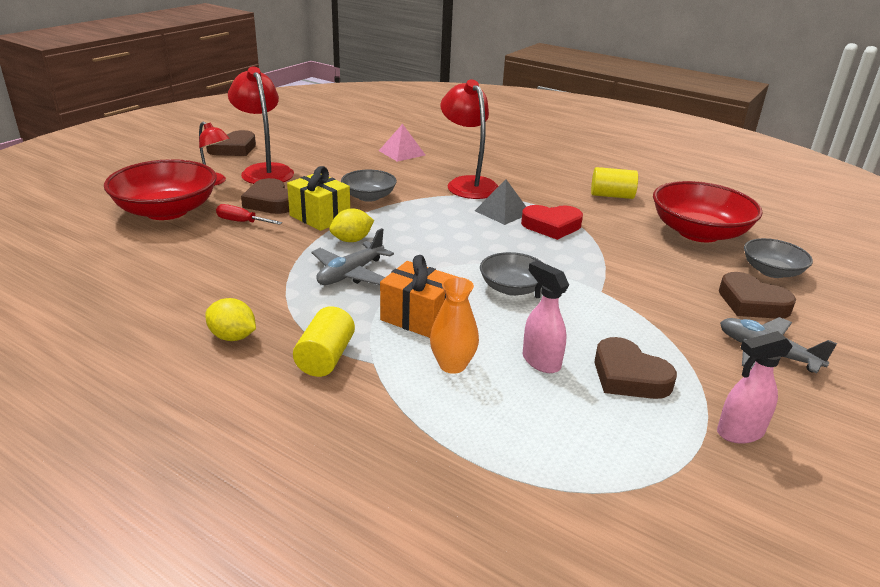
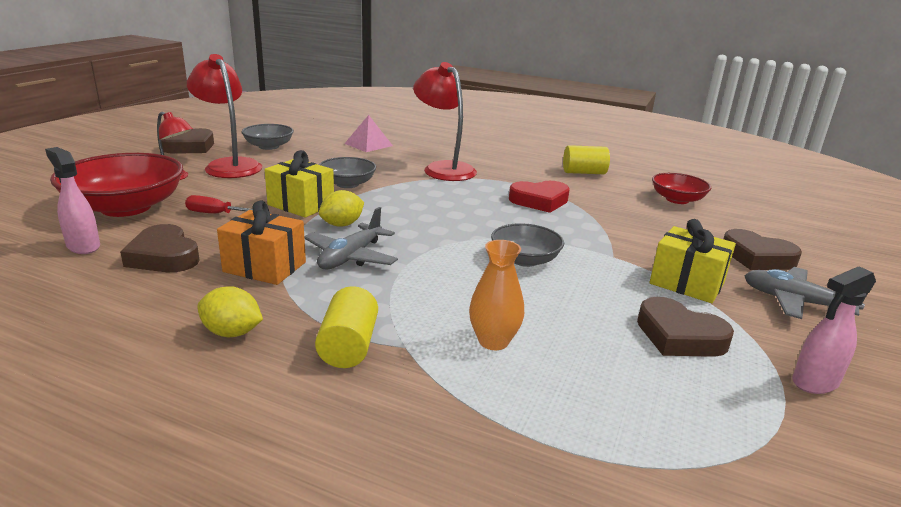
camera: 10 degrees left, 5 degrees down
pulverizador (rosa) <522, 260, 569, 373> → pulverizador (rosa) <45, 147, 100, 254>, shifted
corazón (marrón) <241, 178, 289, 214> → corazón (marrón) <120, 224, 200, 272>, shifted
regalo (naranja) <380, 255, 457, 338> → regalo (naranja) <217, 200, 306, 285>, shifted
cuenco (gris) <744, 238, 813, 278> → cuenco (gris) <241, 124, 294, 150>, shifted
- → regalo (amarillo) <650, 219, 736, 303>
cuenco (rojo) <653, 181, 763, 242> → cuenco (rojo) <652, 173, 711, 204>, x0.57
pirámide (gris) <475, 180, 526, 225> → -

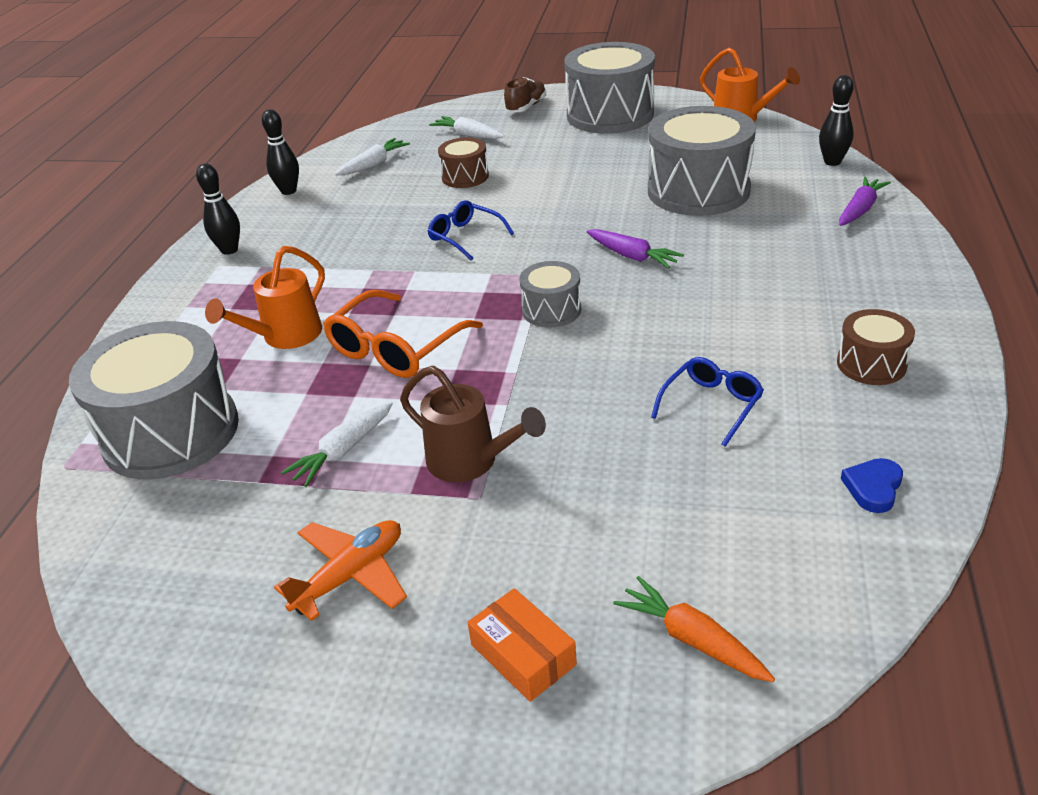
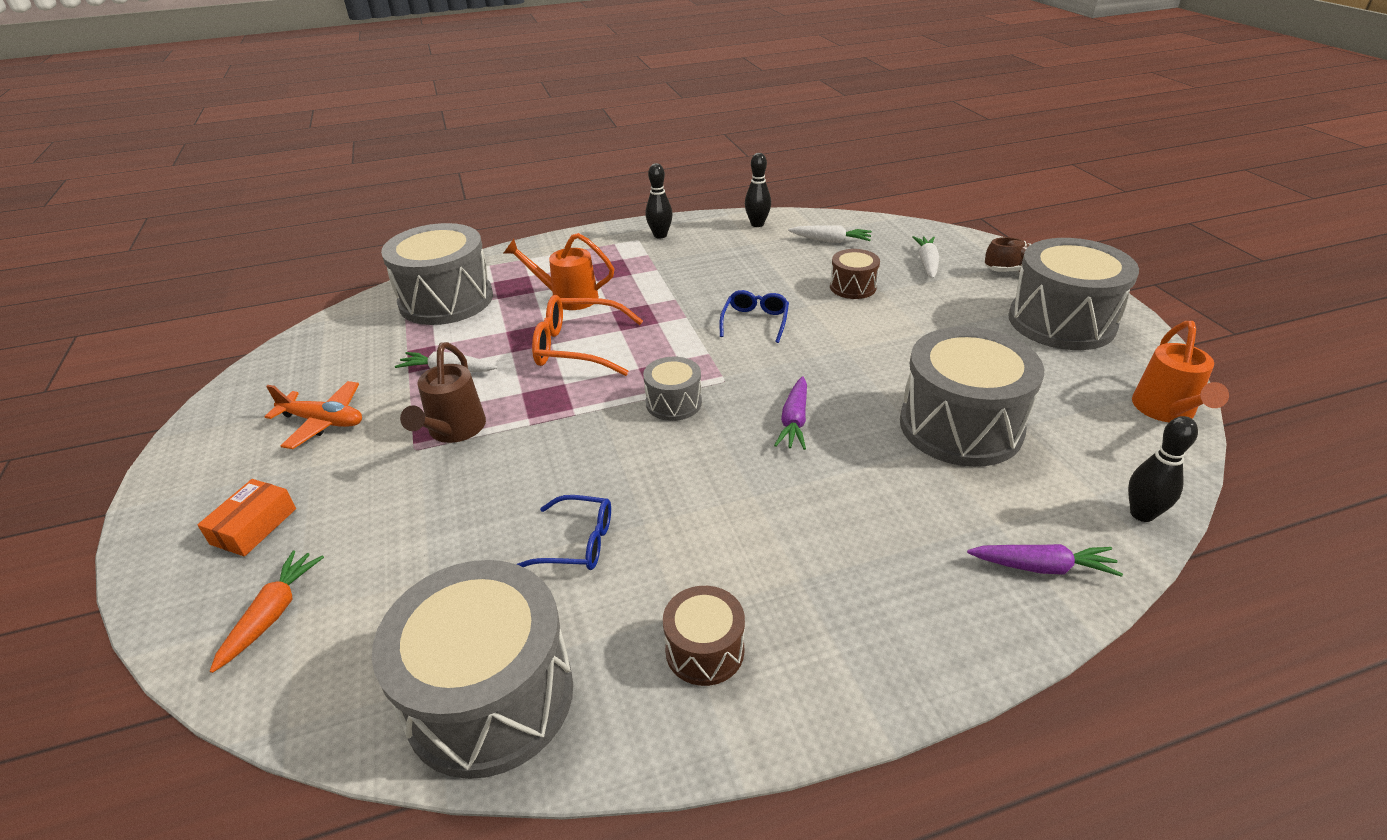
camera: 60 degrees right, 0 degrees up
corazón (azul) <841, 458, 903, 513> → tambor (gris) <372, 560, 573, 779>

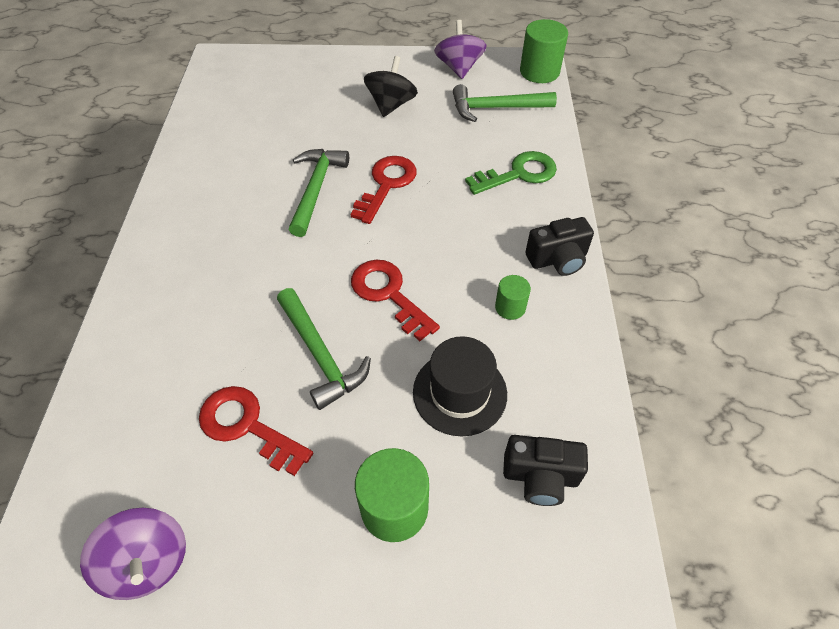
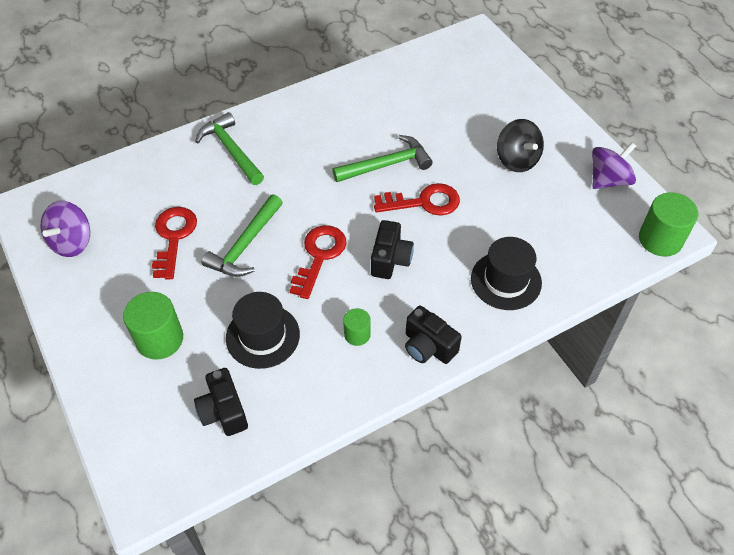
camera: 60 degrees right, 0 degrees up
martillo (verde) <453, 84, 557, 122> → martillo (verde) <195, 112, 264, 185>, shifted
- → cámara (negro) <371, 220, 414, 279>
llave (verde) <465, 151, 557, 195> → sombrero (negro) <471, 237, 542, 310>
peonza (negro) <364, 56, 418, 117> → peonza (negro) <497, 119, 544, 172>, 75 degrees clockwise

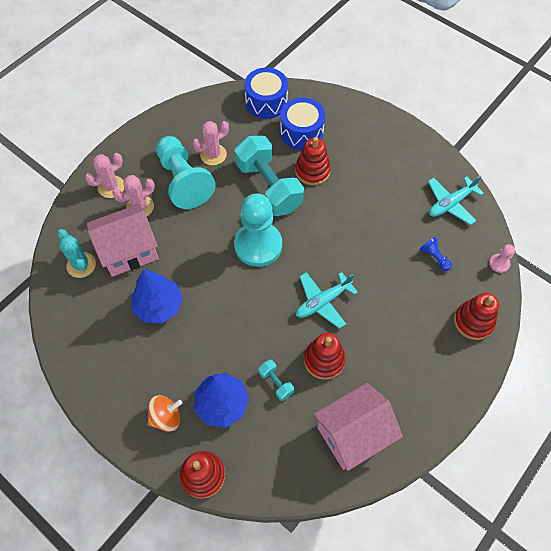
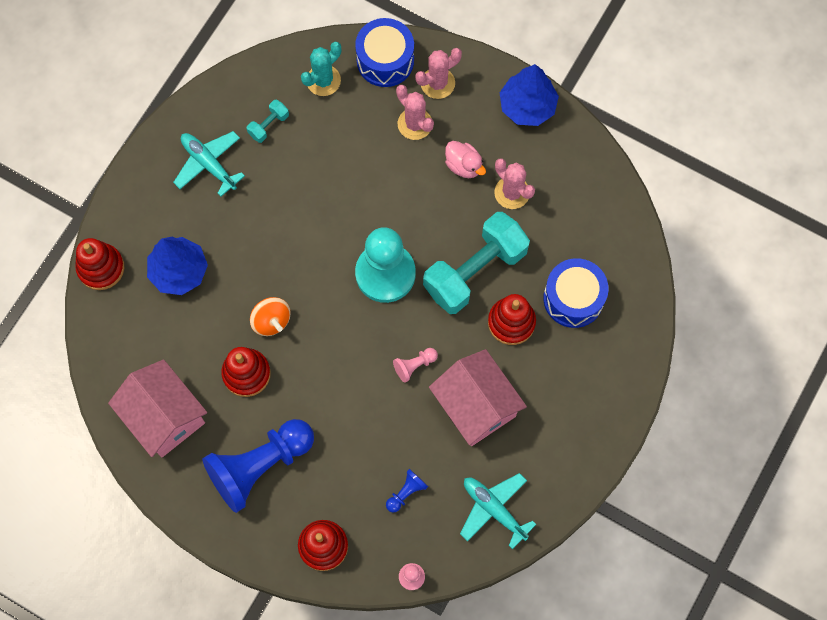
camera: 80 degrees right, 10 degrees up
avión (turquesa) <296, 272, 358, 329> → avión (turquesa) <173, 131, 245, 196>, shifted
- → peón (azul) <202, 419, 314, 513>
mancuerna (turquesa) <258, 360, 294, 401> → mancuerna (turquesa) <247, 100, 289, 143>, shifted
peonza (naranja) <147, 395, 182, 432> → peonza (naranja) <250, 297, 291, 336>, shifted
tambor (azul) <244, 67, 288, 119> → tambor (azul) <355, 18, 414, 87>, shifted
- → peón (rosa) <393, 348, 438, 383>
cactus (rosa) <85, 153, 124, 198> → cactus (rosa) <415, 48, 462, 99>, 75 degrees counterclockwise
casa (rosa) <87, 204, 159, 277> → casa (rosa) <429, 349, 527, 446>, shifted
peón (turquesa) <156, 136, 216, 209> → pato (rosa) <445, 141, 486, 178>
árbol (azul) <132, 269, 183, 323> → árbol (azul) <500, 64, 559, 126>, shifted

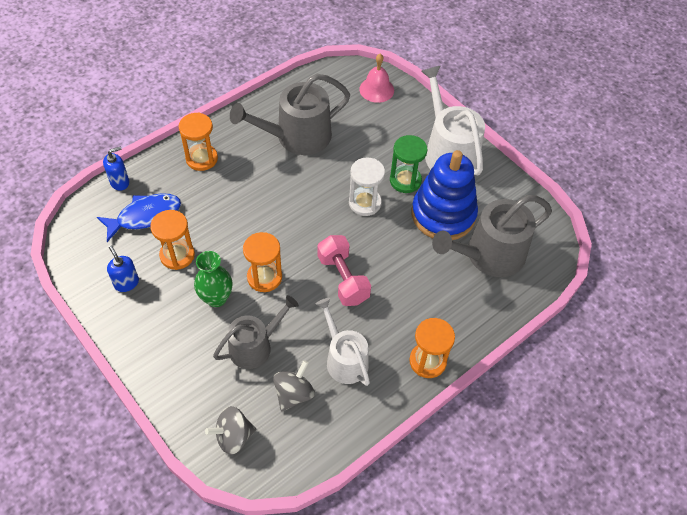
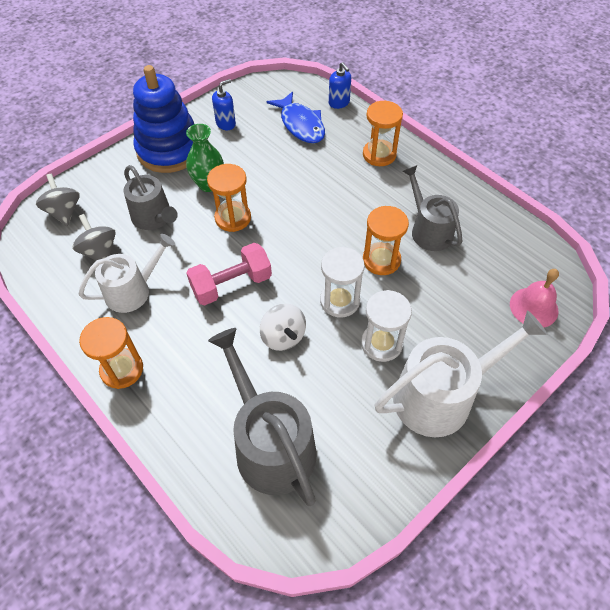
camera: 90 degrees right, 0 degrees up
peonza (gris) <273, 360, 315, 411> → peonza (gris) <72, 214, 116, 261>, 150 degrees counterclockwise
juguete apilable (azul) <412, 150, 478, 240> → juguete apilable (azul) <133, 65, 194, 173>, shifted
- → peonza (blanco) <260, 303, 306, 351>
reloj de arena (verde) <390, 135, 428, 193> → reloj de arena (blanco) <361, 290, 412, 362>
reloj de arena (naranja) <150, 210, 195, 270> → reloj de arena (naranja) <363, 206, 409, 275>, shifted
regadera (gris) <230, 74, 350, 155> → regadera (gris) <403, 165, 462, 251>, x0.65

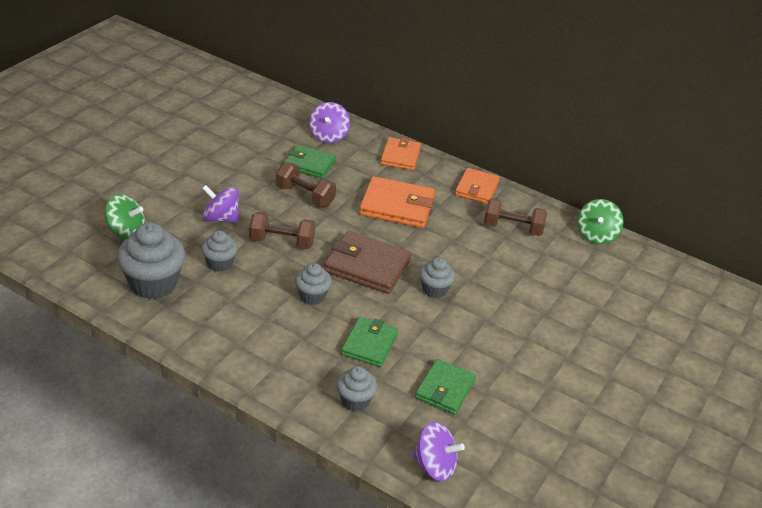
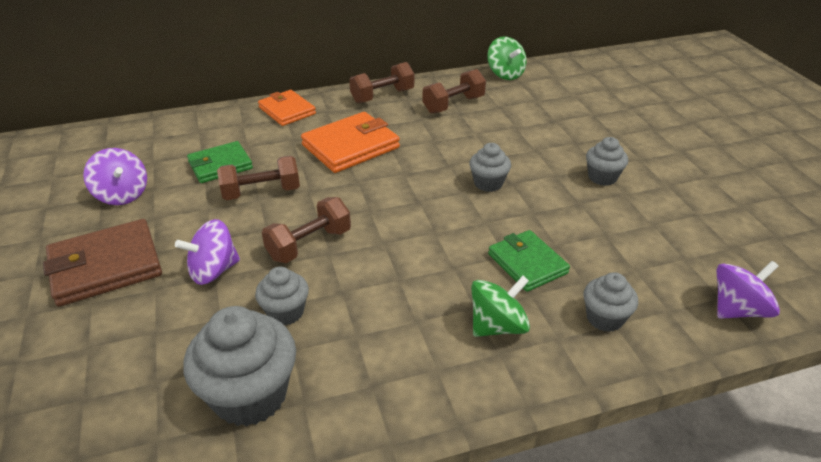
camera: 45 degrees left, 0 degrees up
cartera (marrón) <324, 231, 412, 294> → cartera (marrón) <43, 219, 162, 307>, shifted
peonza (morado) <309, 102, 350, 143> → peonza (morado) <83, 148, 147, 205>, shifted
cartera (naranja) <455, 168, 500, 204> → mancuerna (marrón) <349, 62, 414, 103>
peonza (verde) <105, 194, 145, 239> → peonza (verde) <471, 276, 530, 337>, shifted
magdalena (gris) <295, 263, 332, 305> → magdalena (gris) <586, 137, 628, 186>, shifted
cartera (verde) <415, 359, 476, 415> → -

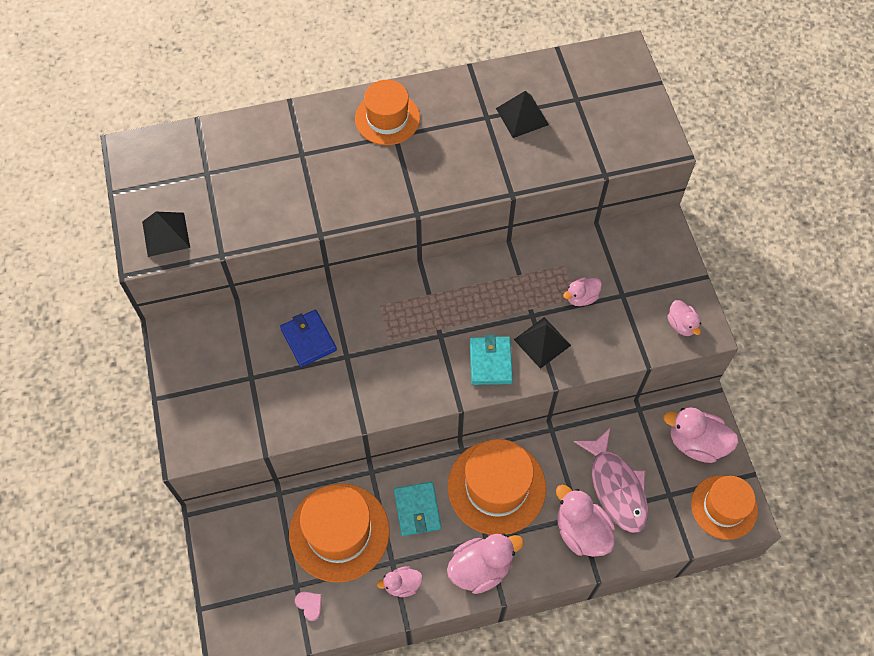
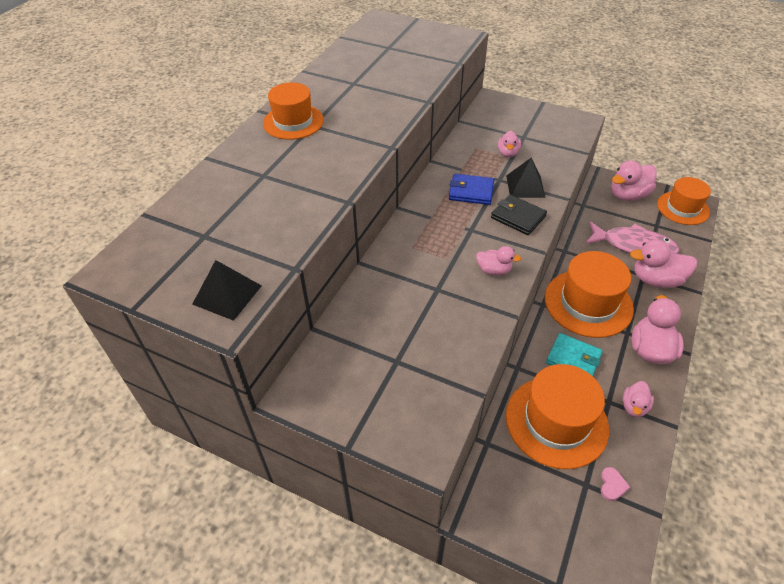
camera: 50 degrees left, 15 degrees down
cartera (azul) <280, 310, 337, 367> → cartera (azul) <449, 174, 494, 205>, shifted
pato (rosa) <667, 300, 701, 336> → pato (rosa) <476, 246, 521, 276>, shifted
cartera (turquesa) <470, 335, 513, 385> → cartera (negro) <491, 194, 547, 235>
corazón (rosa) <295, 592, 322, 621> → corazón (rosa) <601, 467, 630, 501>, 105 degrees clockwise
pirámide (negro) <496, 91, 549, 138> → -

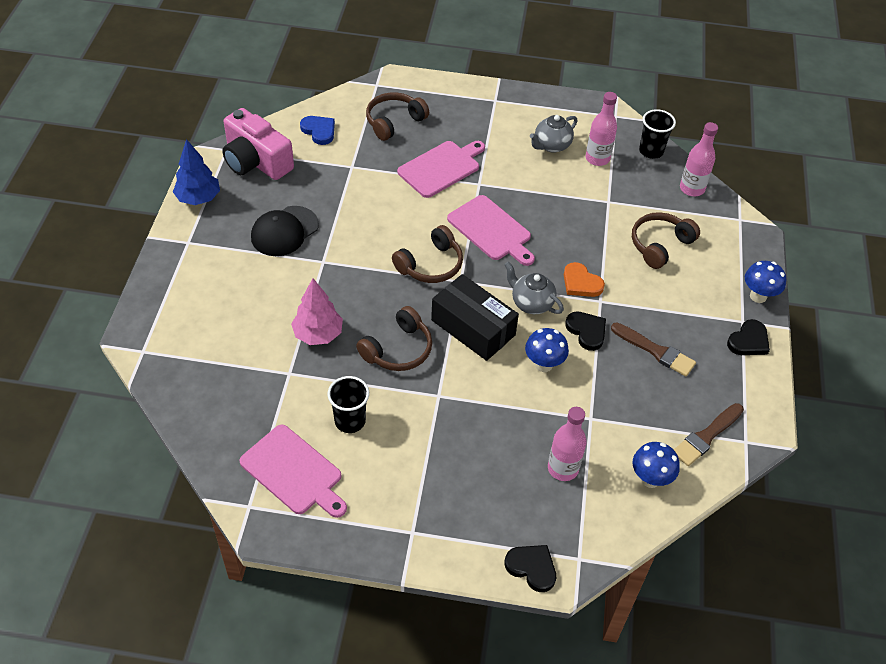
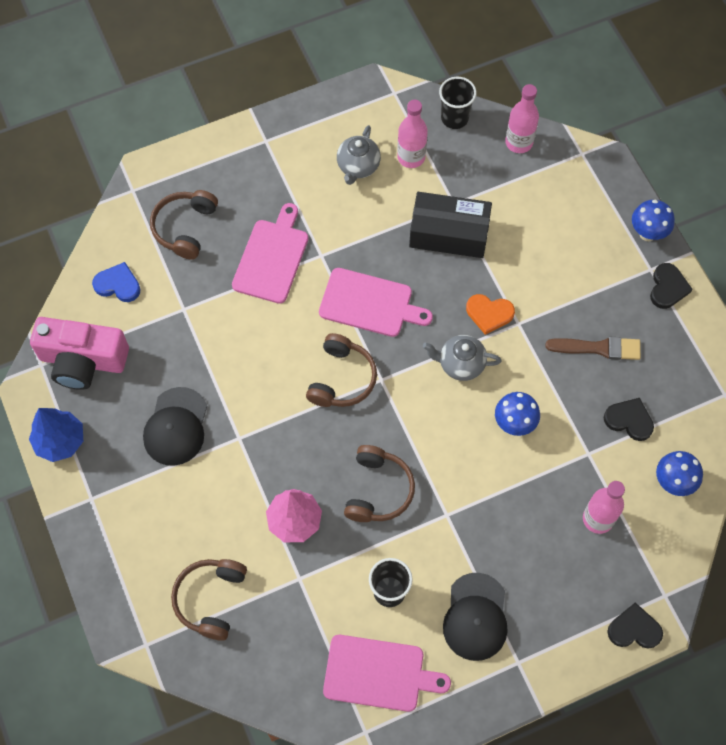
camera: 30 degrees left, 15 degrees up
auriculares (marrón) <632, 212, 700, 269> → auriculares (marrón) <171, 559, 247, 641>, shifted
caja (negro) <431, 274, 519, 361> → caja (negro) <409, 192, 492, 258>, shifted
- → gorra (negro) <443, 573, 508, 661>
corazón (negro) <565, 312, 606, 351> → corazón (negro) <604, 398, 654, 441>, shifted
pincel (marrón) <674, 403, 744, 466> → -

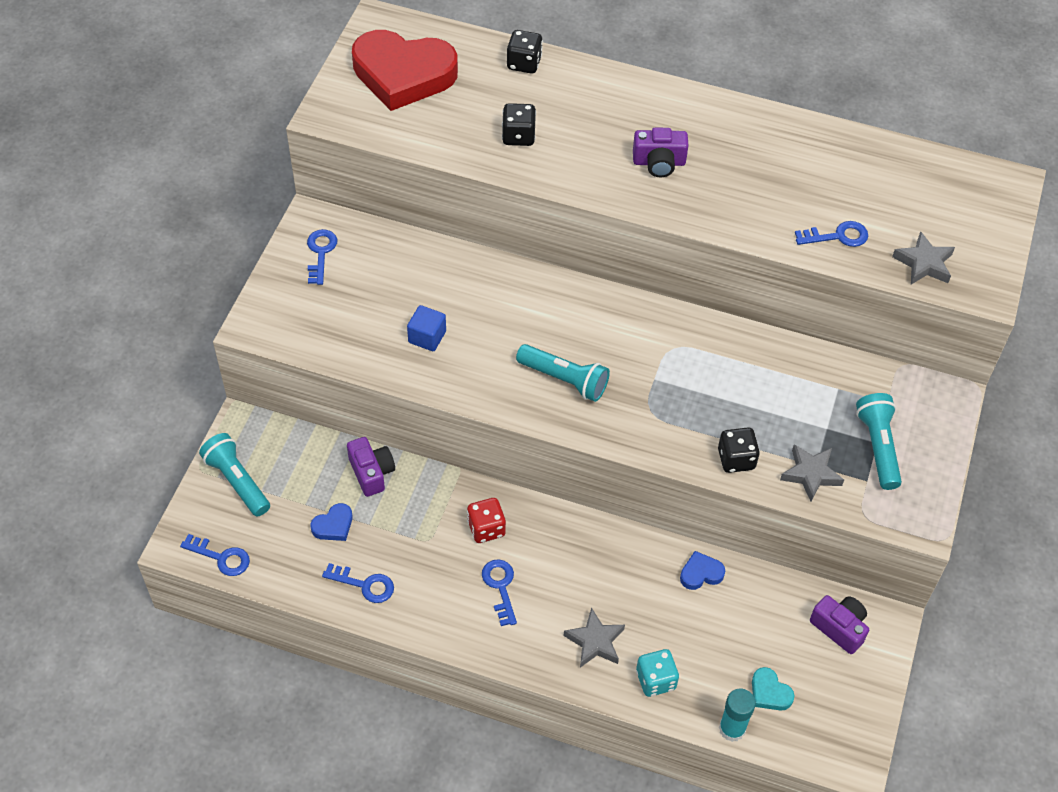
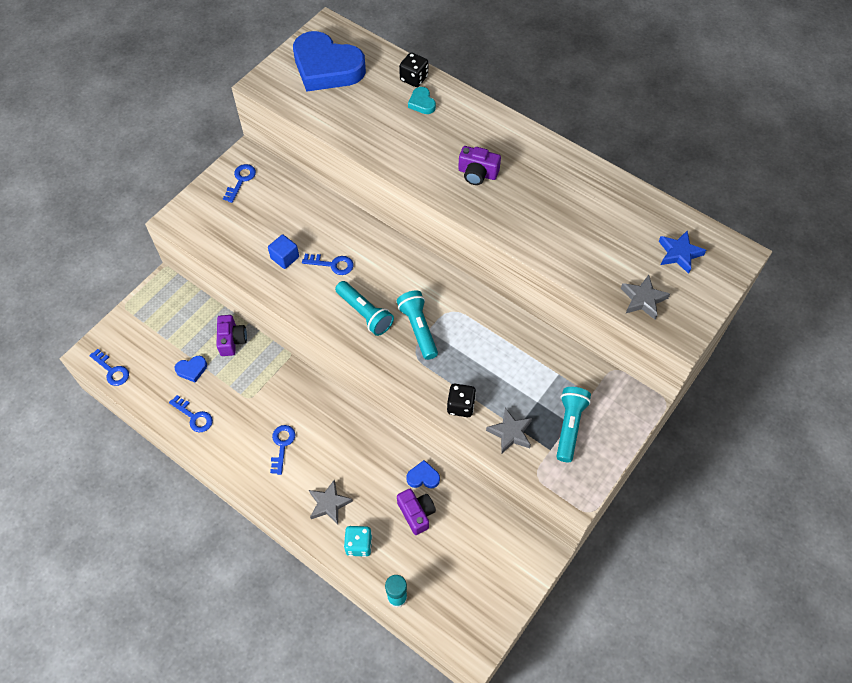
camera: 20 degrees right, 5 degrees up
corazón (rojo) <352, 30, 458, 111> → corazón (azul) <293, 31, 366, 92>
llave (azul) <795, 221, 868, 247> → llave (azul) <302, 254, 354, 275>, shifted
lámpara de mano (turquesa) <199, 433, 270, 517> → lámpara de mano (turquesa) <397, 290, 438, 360>, shifted
cámara (morado) <810, 595, 869, 654> → cámara (morado) <397, 489, 436, 535>, shifted
corazón (turquesa) <752, 667, 794, 711> → corazón (turquesa) <408, 87, 436, 114>, shifted
- → estrella (azul) <659, 231, 706, 274>
dado (rojo) <467, 498, 506, 543> → -
dado (negro) <502, 103, 536, 146> → -

